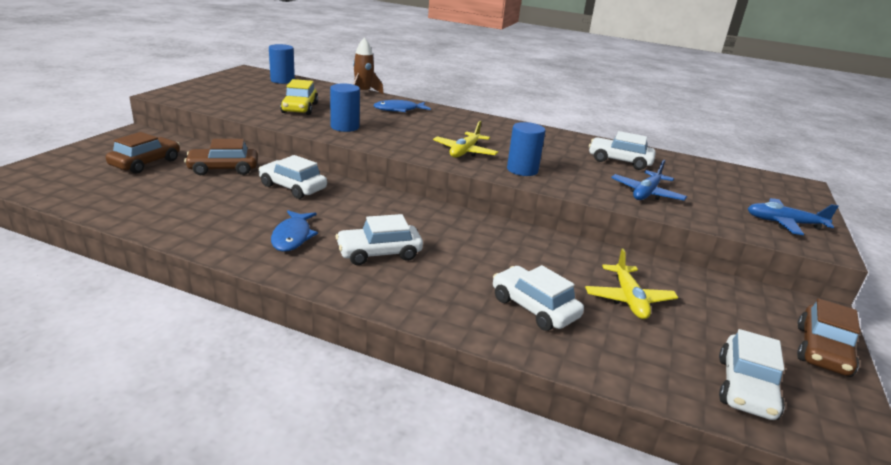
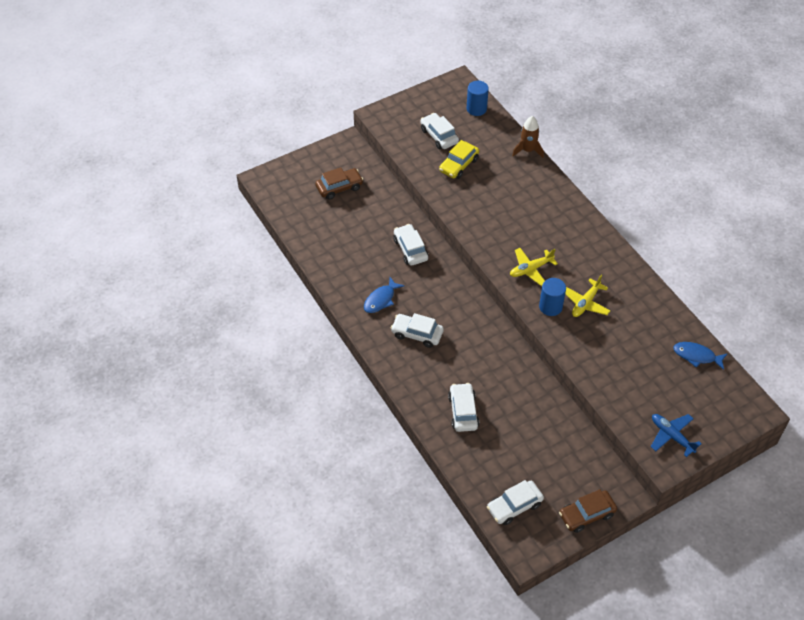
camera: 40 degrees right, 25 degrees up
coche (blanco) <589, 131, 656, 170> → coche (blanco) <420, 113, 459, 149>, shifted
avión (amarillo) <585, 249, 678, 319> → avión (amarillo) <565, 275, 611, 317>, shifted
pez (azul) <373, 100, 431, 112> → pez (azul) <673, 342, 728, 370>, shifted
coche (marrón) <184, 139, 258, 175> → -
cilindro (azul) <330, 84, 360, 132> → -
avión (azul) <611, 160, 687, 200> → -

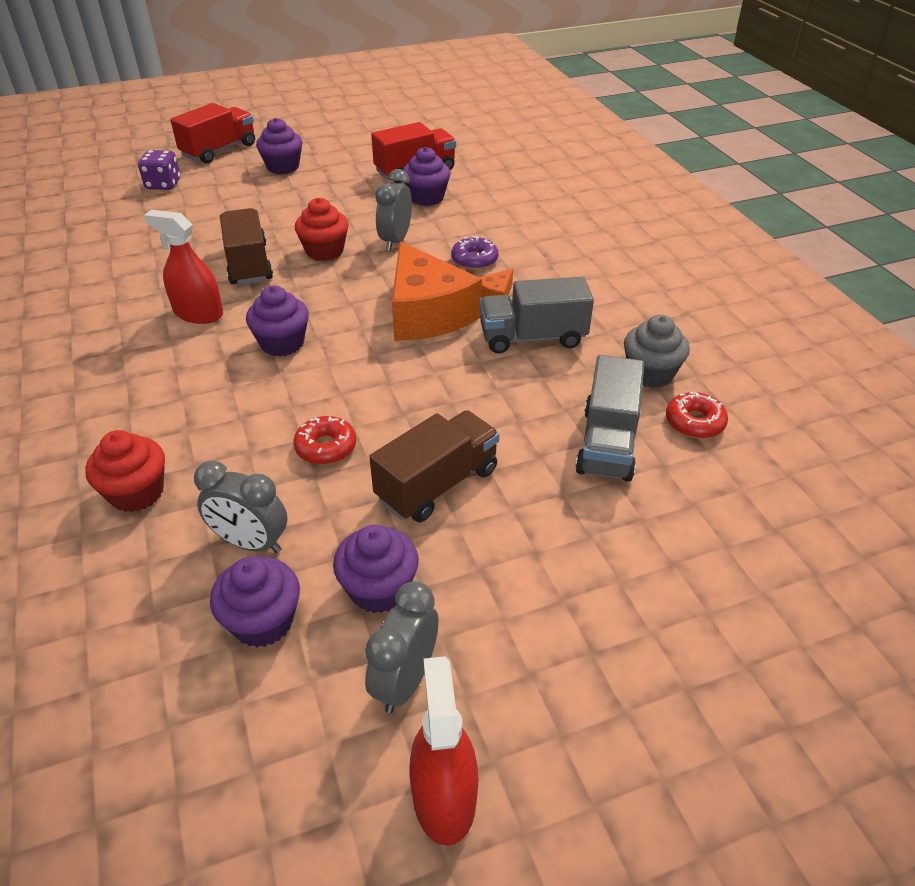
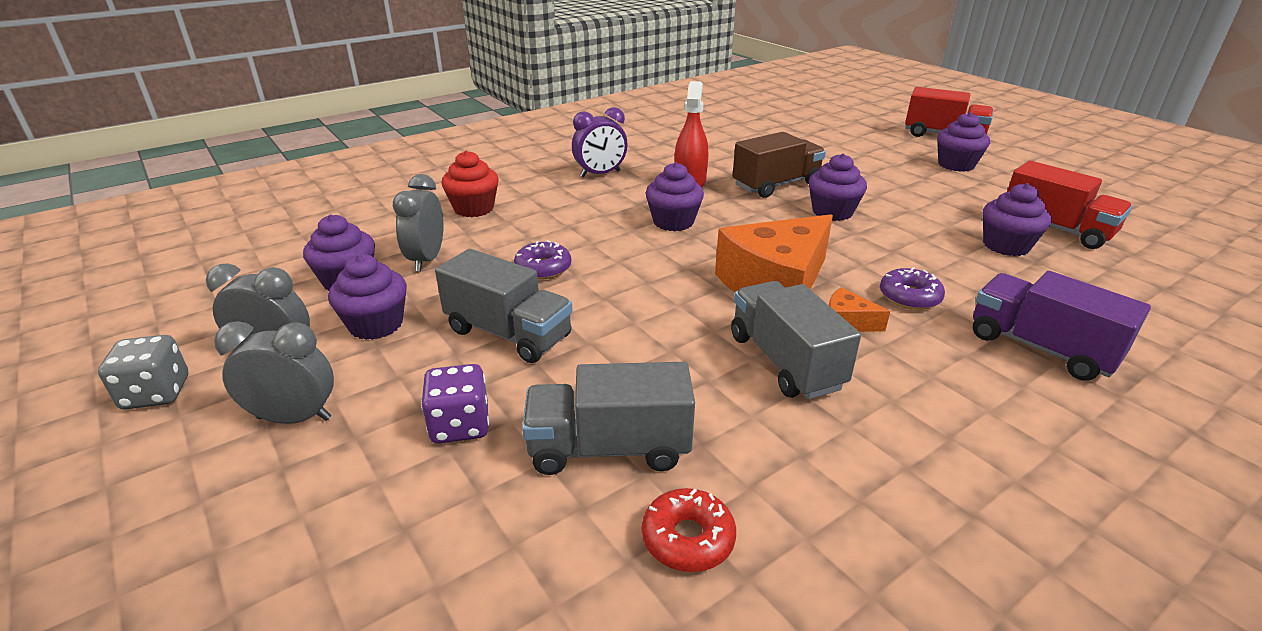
camera: 75 degrees right, 10 degrees down
pulverizador (rojo) <410, 656, 478, 846> → dado (gris) <98, 335, 188, 410>
despertador (gris) <375, 169, 412, 251> → despertador (gris) <214, 321, 334, 424>, shifted
dado (morado) <138, 150, 180, 190> → dado (morado) <421, 364, 489, 444>, shifted
camión (marrón) <369, 410, 500, 522> → camión (gris) <435, 249, 573, 363>
rosquilla (rojo) <293, 416, 356, 465> → rosquilla (morado) <514, 240, 571, 279>
- → despertador (morado) <572, 107, 628, 178>
magdalena (rojo) <295, 198, 349, 261> → magdalena (morado) <809, 153, 867, 221>
- → camión (morado) <973, 271, 1151, 381>
magdalena (gris) <624, 314, 690, 388> → -

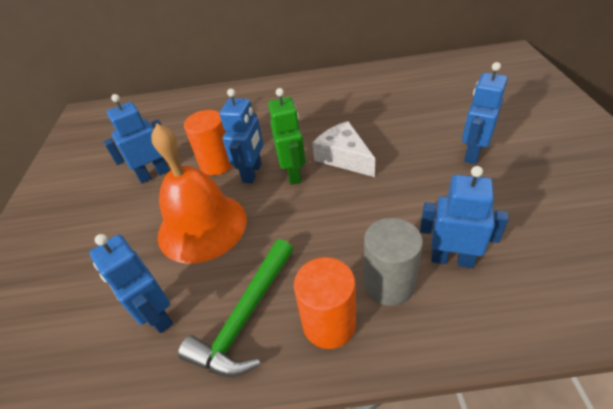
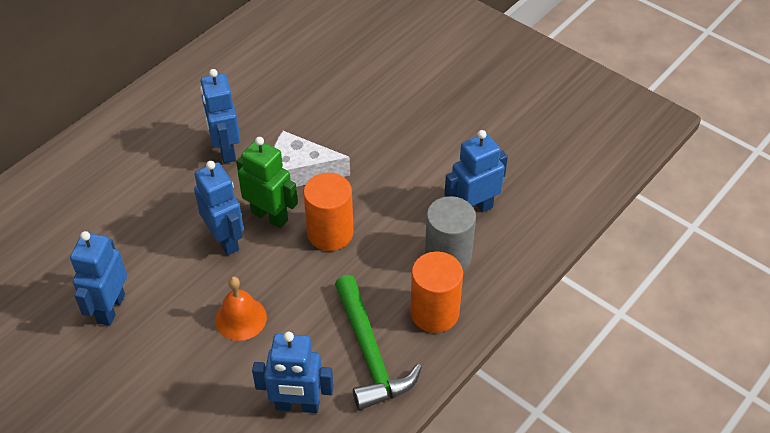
camera: 50 degrees left, 5 degrees up
robot (azul) <462, 62, 508, 164> → robot (azul) <200, 69, 240, 163>, shifted
campana (naranja) <151, 124, 247, 264> → campana (naranja) <215, 277, 267, 341>, x0.49
cilindro (naranja) <184, 110, 233, 175> → cilindro (naranja) <303, 173, 353, 251>, shifted

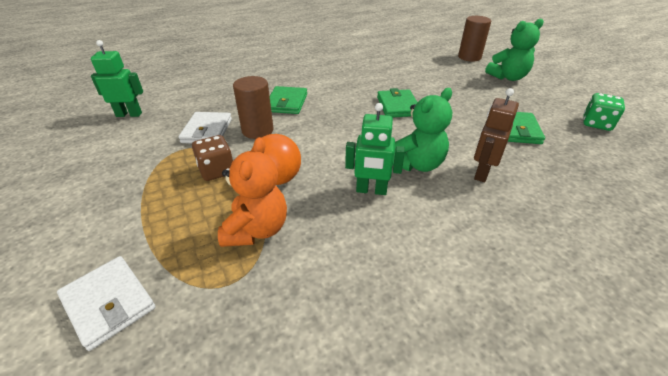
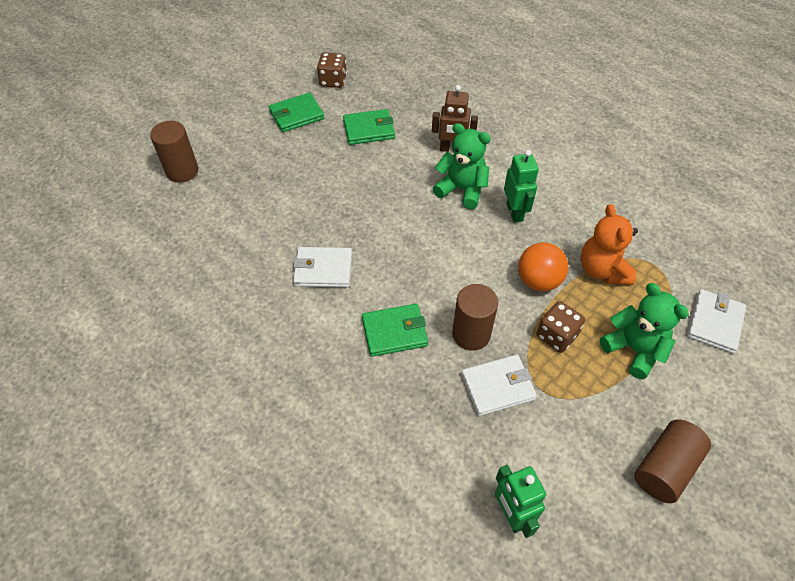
camera: 110 degrees left, 15 degrees up
cartera (verde) <377, 88, 418, 118> → cartera (verde) <269, 92, 324, 133>, shifted
- → cartera (blanco) <293, 247, 352, 288>
dado (verde) <583, 93, 625, 131> → dado (marrón) <317, 52, 347, 88>
osito (naranja) <218, 137, 287, 247> → osito (naranja) <581, 204, 638, 285>, 90 degrees counterclockwise
osito (verde) <485, 18, 544, 81> → osito (verde) <600, 283, 689, 379>, shifted
- → cilindro (marrón) <634, 419, 711, 503>

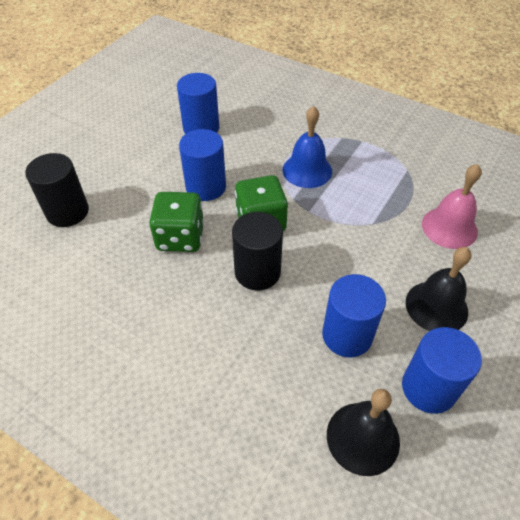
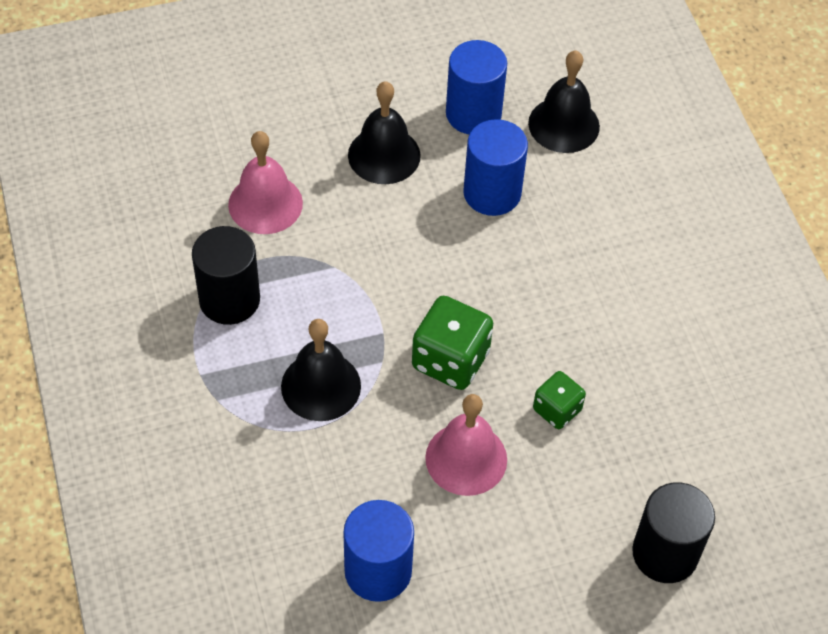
camera: 140 degrees left, 5 degrees up
cilindro (negro) <232, 212, 283, 291> → cilindro (negro) <192, 226, 260, 325>, shifted
campana (azul) <283, 106, 332, 188> → campana (negro) <281, 319, 361, 421>
cilindro (azul) <179, 129, 226, 201> → campana (rosa) <425, 394, 507, 496>
dado (verde) <149, 192, 204, 252> → dado (verde) <533, 371, 586, 429>, x0.60

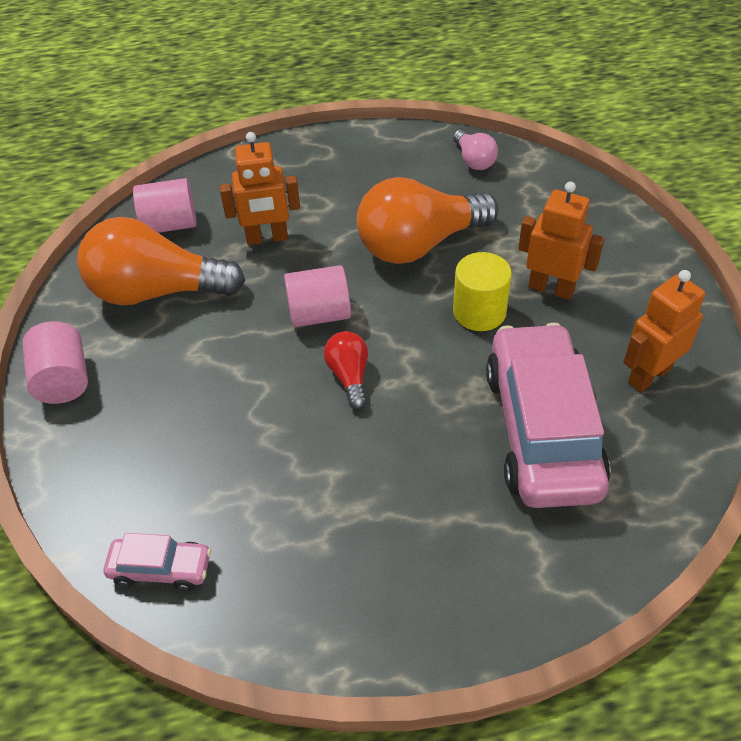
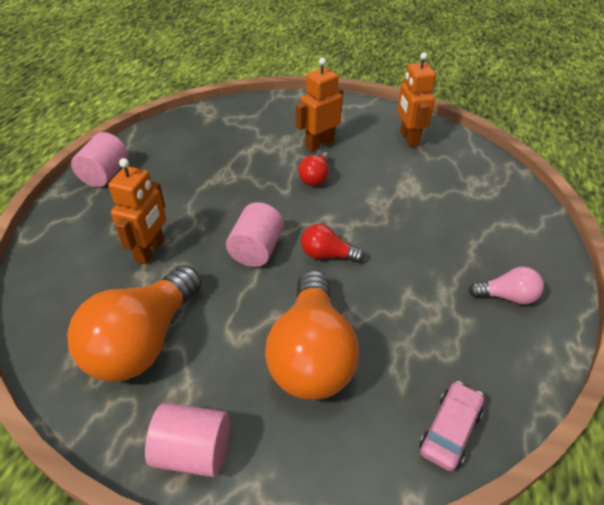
camera: 65 degrees left, 5 degrees down
cilindro (rosa) <133, 178, 197, 233> → cilindro (rosa) <71, 132, 128, 187>, shifted
bombilla (naranja) <357, 177, 499, 264> → bombilla (naranja) <265, 270, 359, 400>, shifted
cilindro (amarillo) <453, 252, 512, 331> → bombilla (rojo) <298, 152, 330, 186>
bombilla (rosa) <453, 130, 498, 170> → bombilla (rosa) <468, 267, 544, 305>, shifted
coche (rosa) <486, 323, 610, 508> → -

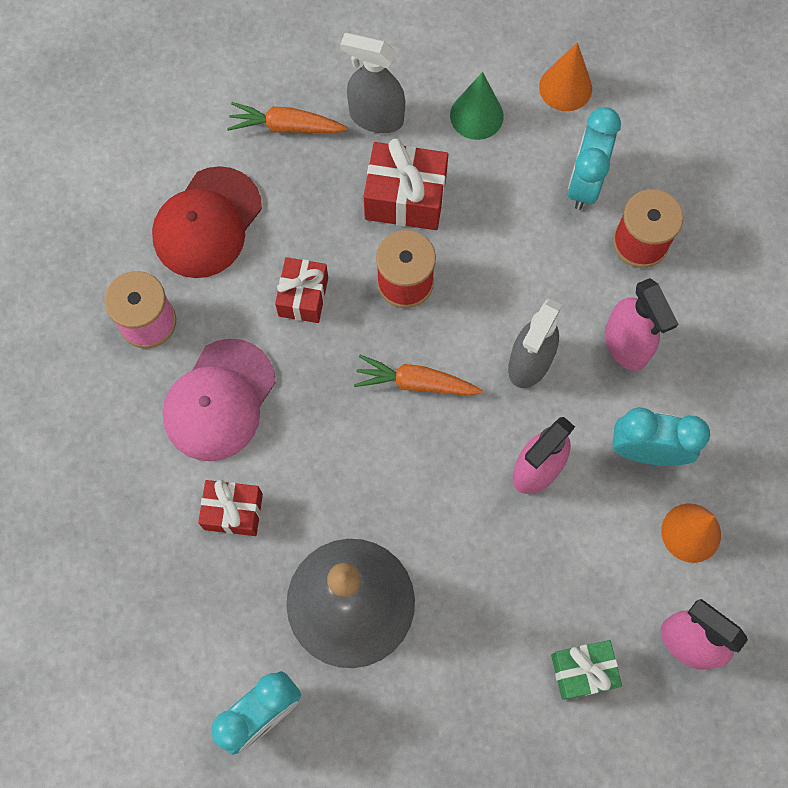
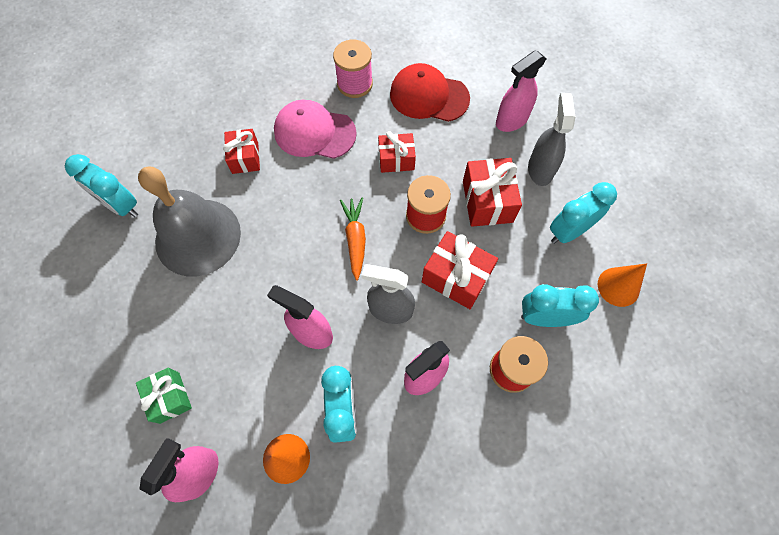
camera: 75 degrees right, 5 degrees down
- → regalo (rojo) <422, 231, 498, 309>
zanahoria (naranja) <227, 102, 348, 133> → pulverizador (rosa) <496, 50, 546, 132>
cono (verde) <450, 72, 504, 140> → despertador (turquesa) <550, 182, 617, 244>

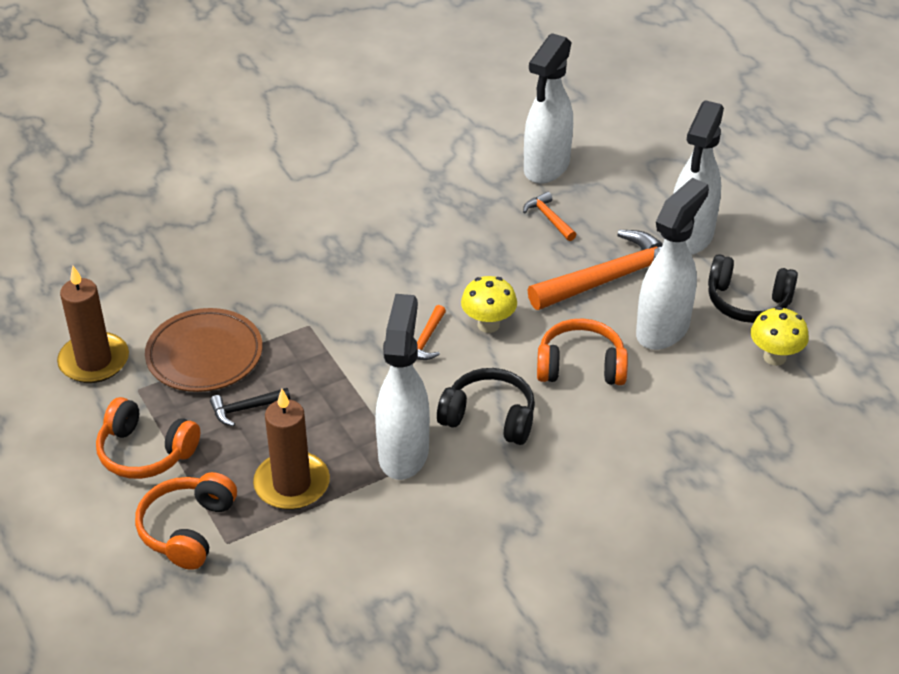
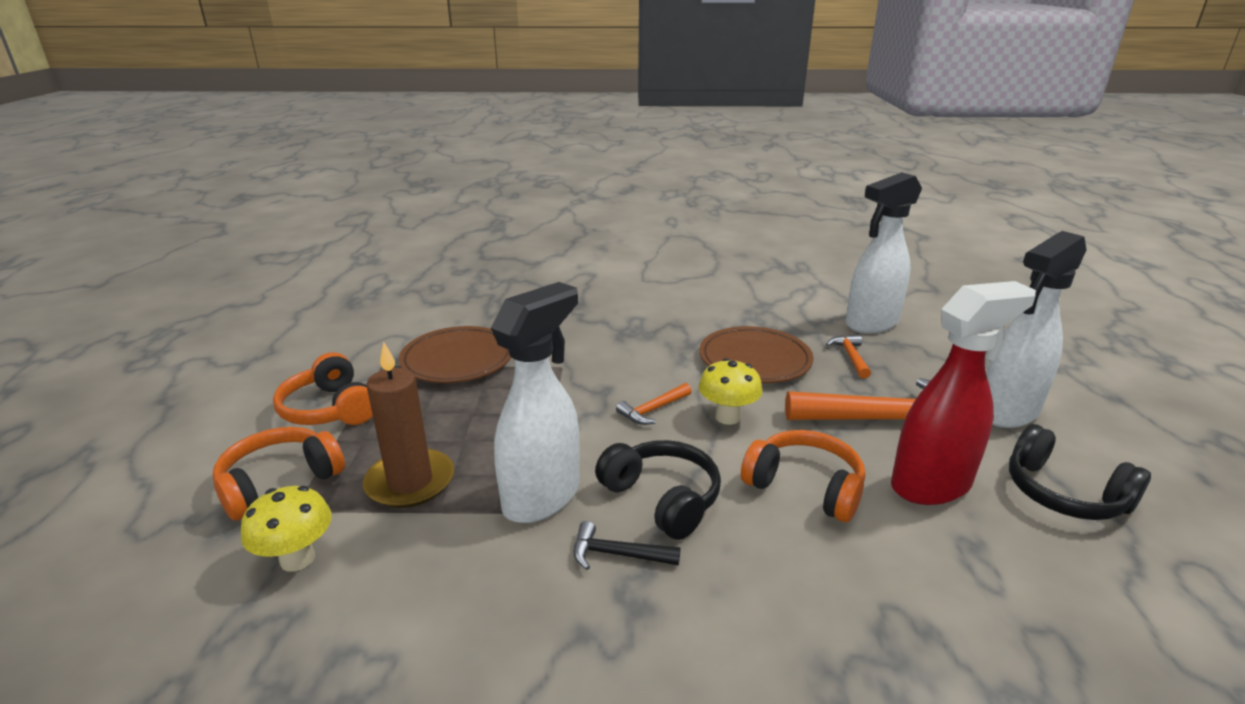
camera: 30 degrees right, 15 degrees down
seta (amarillo) <750, 306, 809, 366> → seta (amarillo) <241, 486, 332, 572>, shifted
martillo (negro) <210, 388, 290, 426> → martillo (negro) <573, 521, 680, 570>, shifted
- → plato (marrón) <699, 326, 813, 383>
pulverizador (blanco) <636, 178, 709, 350> → pulverizador (rojo) <891, 281, 1036, 505>
vela (marrón) <57, 266, 129, 383> → -

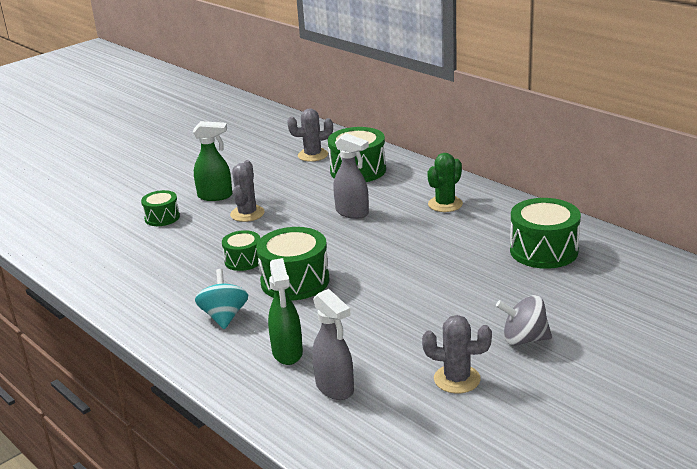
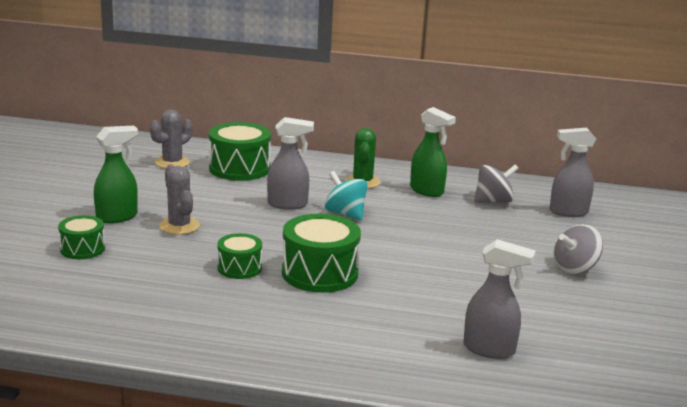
camera: 40 degrees left, 5 degrees down
peonza (turquesa) <195, 269, 248, 329> → peonza (turquesa) <325, 171, 368, 220>, shifted
pulverizador (verde) <268, 258, 303, 365> → pulverizador (verde) <410, 107, 456, 197>, shifted
tambor (verde) <510, 198, 581, 269> → peonza (gris) <474, 165, 519, 203>
- → pulverizador (gris) <550, 128, 596, 217>
cactus (gris) <422, 315, 492, 393> → -

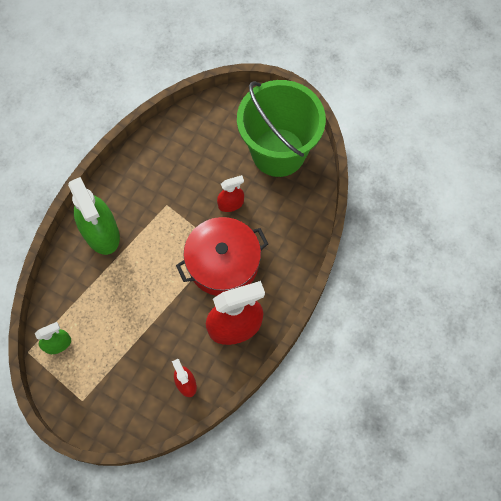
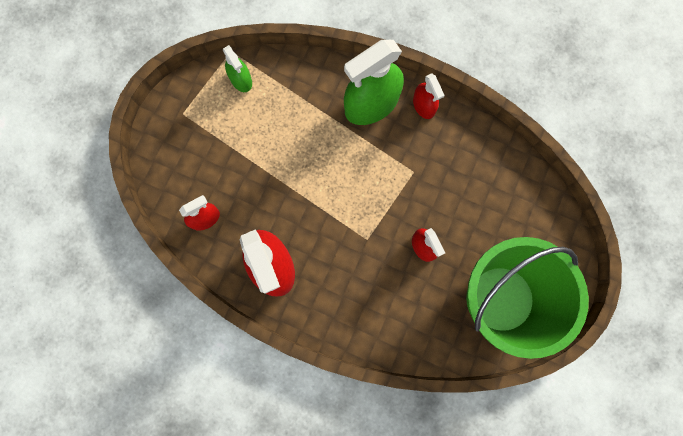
camera: 85 degrees right, 10 degrees up
- → pulverizador (rojo) <413, 73, 445, 119>
olla (rojo) <176, 217, 268, 296> → -

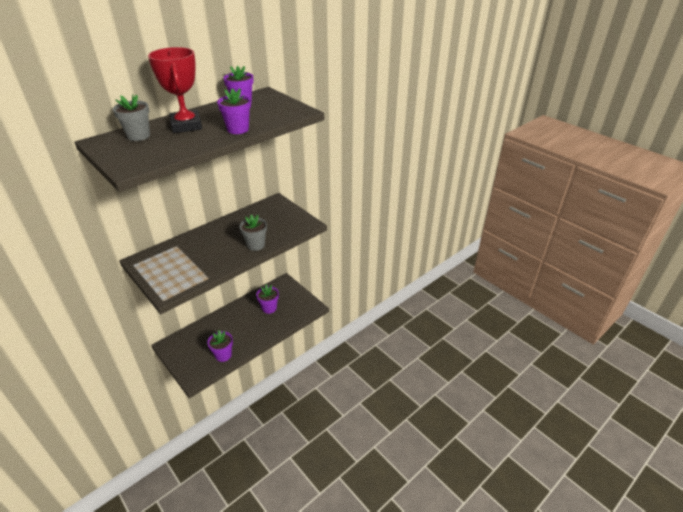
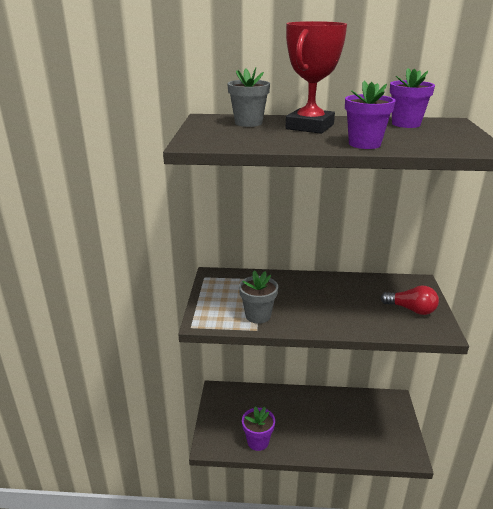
camera: 45 degrees right, 10 degrees down
maceta (gris) <239, 214, 267, 251> → maceta (gris) <239, 270, 278, 324>, shifted
- → bombilla (rojo) <381, 286, 439, 315>
maceta (morado) <256, 285, 279, 314> → -

